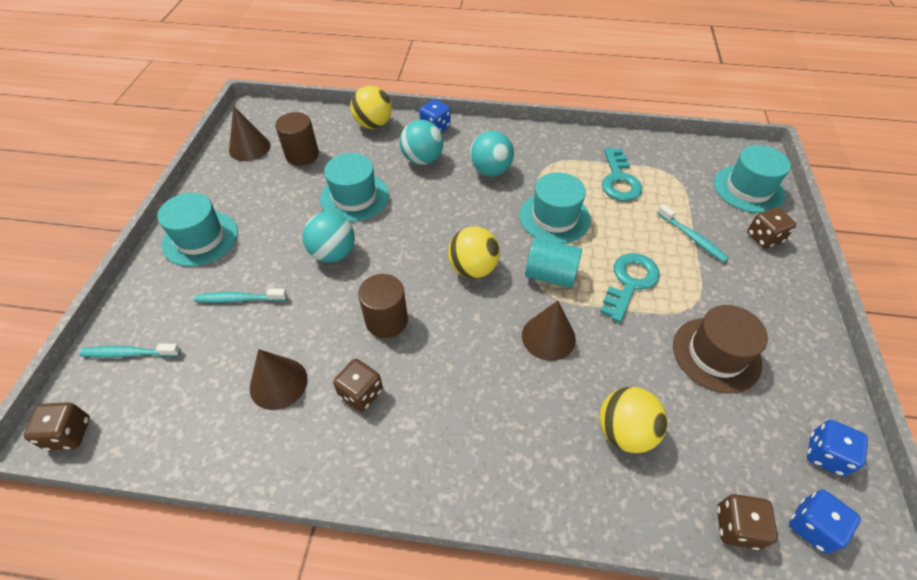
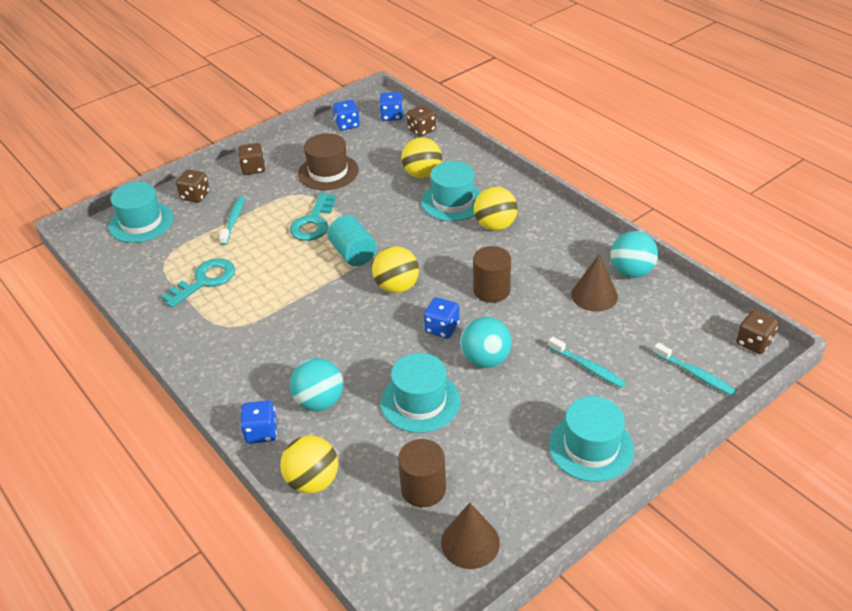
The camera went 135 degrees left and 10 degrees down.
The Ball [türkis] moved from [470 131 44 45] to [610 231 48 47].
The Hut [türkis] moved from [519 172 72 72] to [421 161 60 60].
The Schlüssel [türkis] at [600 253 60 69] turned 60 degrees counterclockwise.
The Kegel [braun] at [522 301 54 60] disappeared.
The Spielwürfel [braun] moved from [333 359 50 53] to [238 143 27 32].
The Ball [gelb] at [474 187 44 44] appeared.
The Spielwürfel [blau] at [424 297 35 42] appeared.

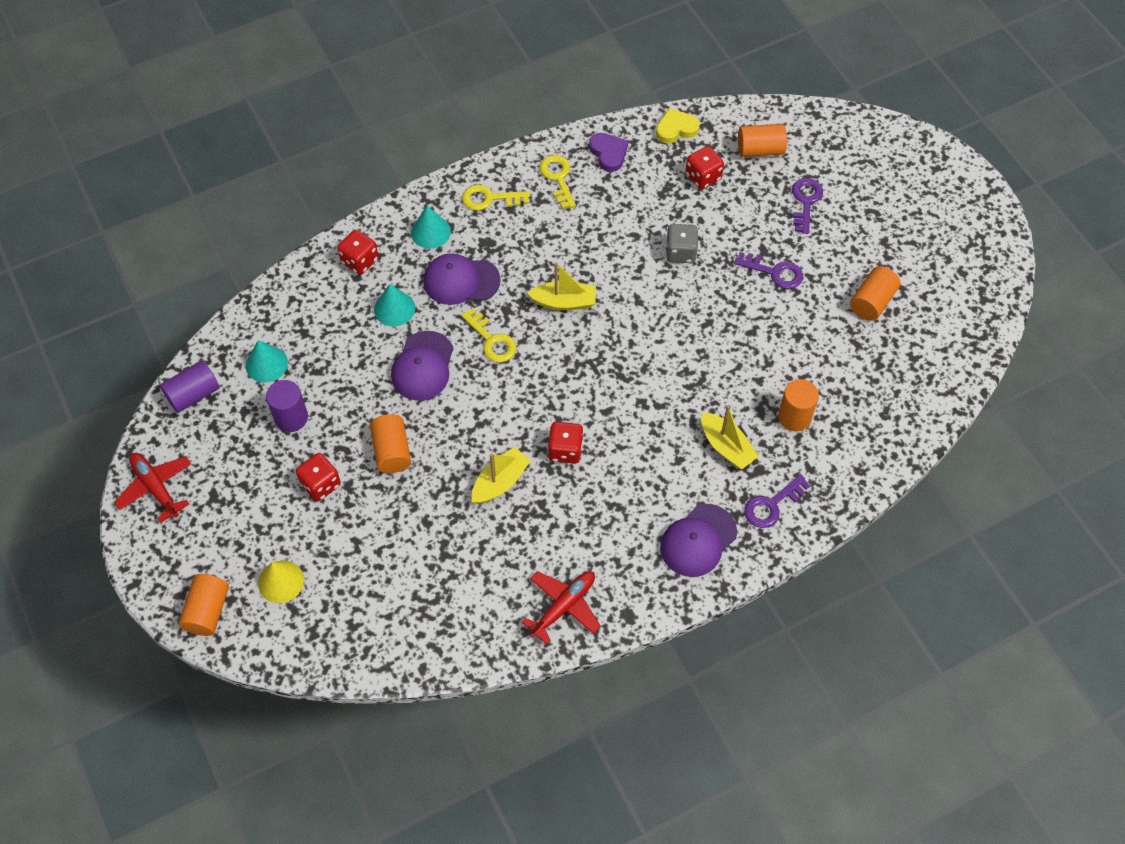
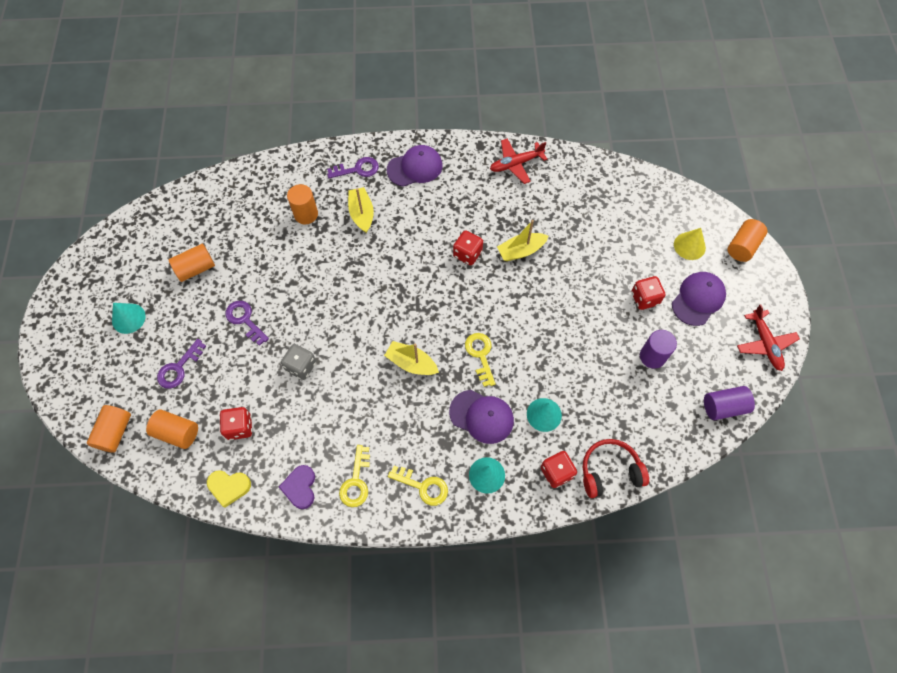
The camera went 155 degrees left and 5 degrees up.
The Kappe [lila] moved from [391 331 62 69] to [672 272 54 54].
The Kegel [türkis] moved from [246 340 42 42] to [112 303 34 31].
The Vollzylinder [orange] moved from [370 414 41 59] to [87 405 44 48].
The Kopfhörer [rot] at [583 439 66 59] appeared.

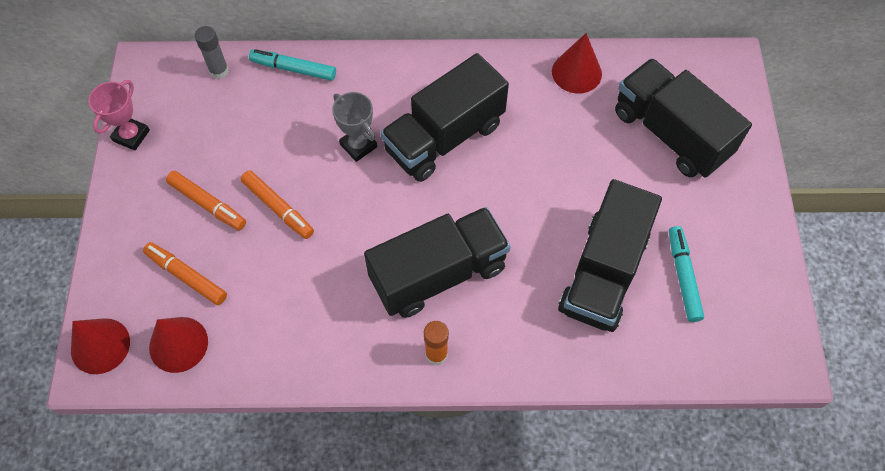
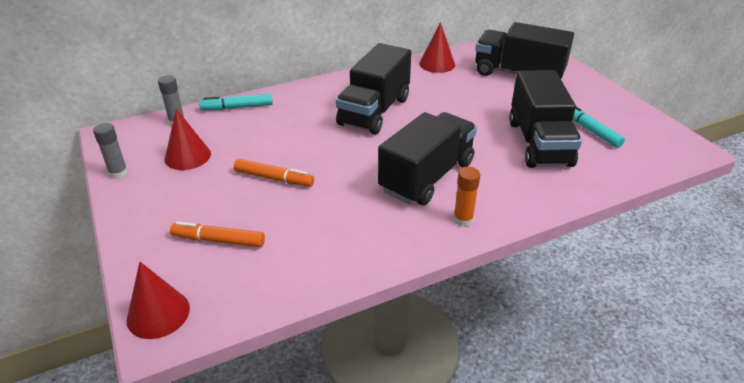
The camera went 25 degrees left and 25 degrees down.
The Pokal [rosa] at [88 80 62 71] was replaced by the Klebestift [grau] at [93 123 35 56].
The Pokal [grau] at [332 92 45 70] disappeared.
The Filzstift [orange] at [166 171 80 59] disappeared.
The Kegel [rot] moved from [149 317 59 56] to [165 109 46 61].

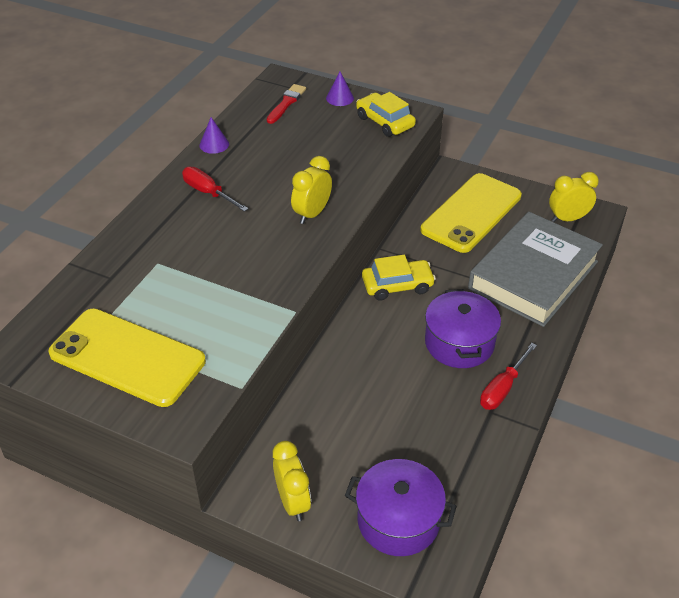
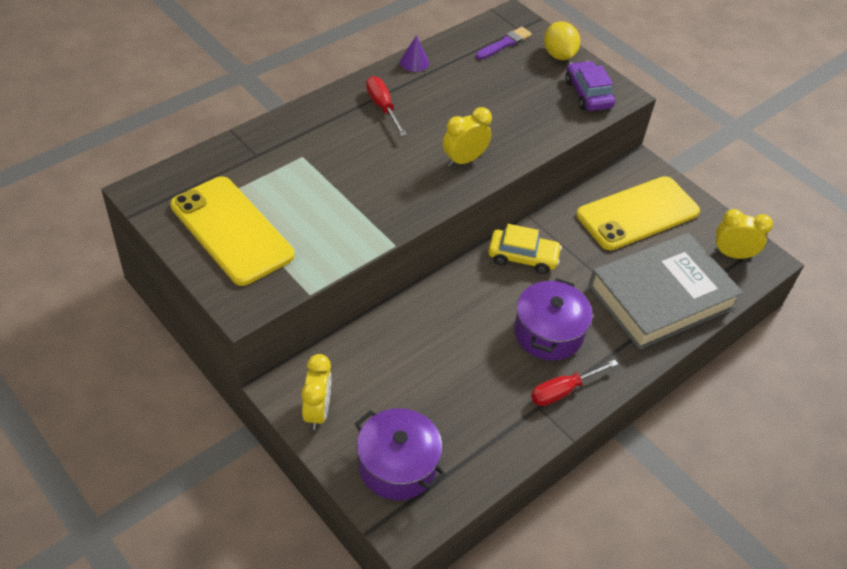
The camera went 20 degrees right and 5 degrees up.
The Kegel [lila] at [326 72 28 34] was replaced by the Zitrone [gelb] at [544 22 36 38].
The Pinsel [rot] at [267 84 39 40] became the Pinsel [lila] at [476 27 56 33].
The Auto [gelb] at [356 92 60 45] became the Auto [lila] at [565 61 50 50].

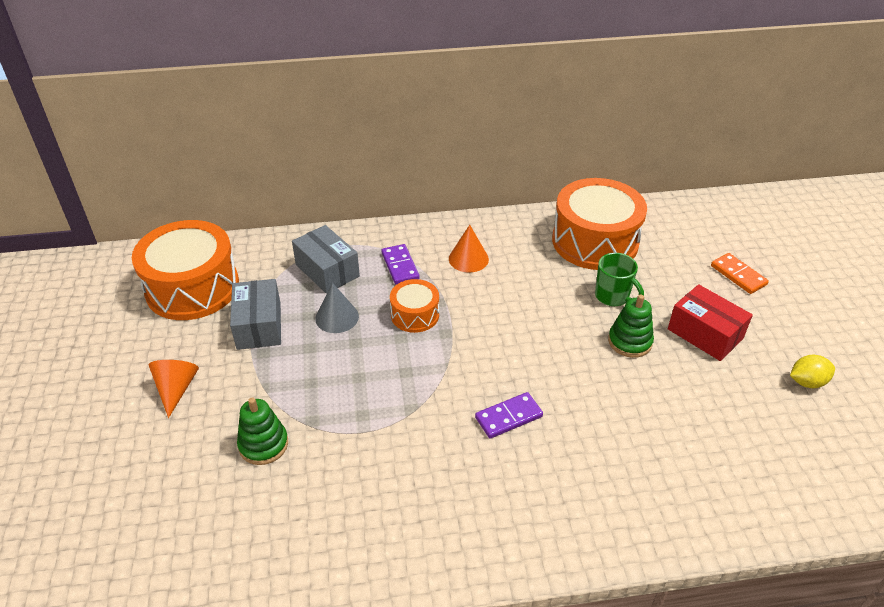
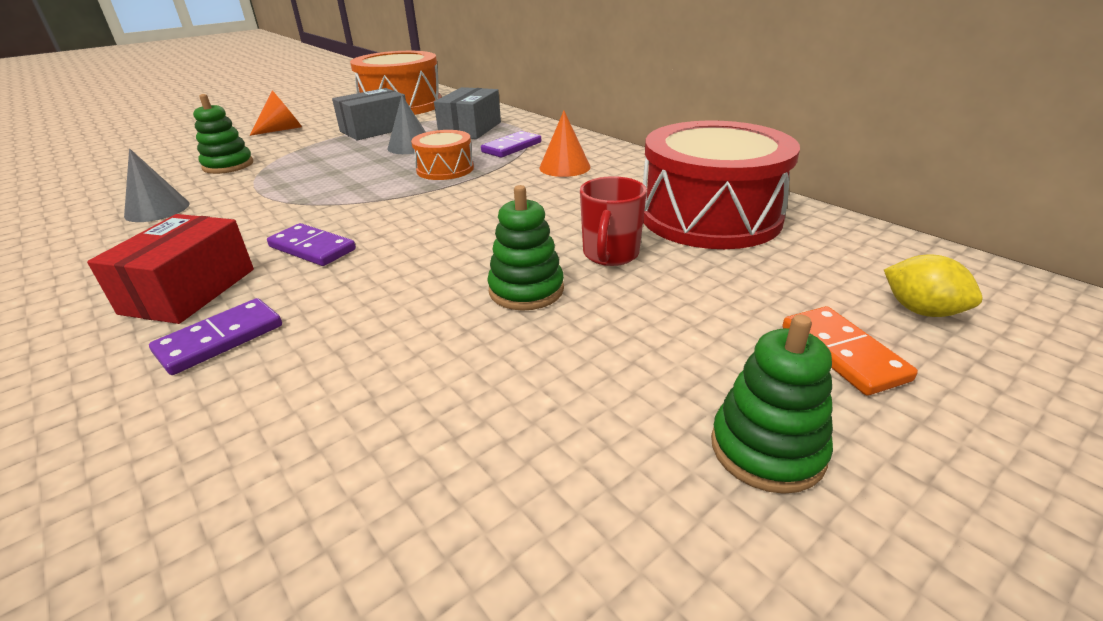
The camera went 60 degrees right and 10 degrees down.
The Trommel [orange] at [552 178 95 92] became the Trommel [rot] at [643 121 157 128].
The Tasse [grün] at [595 253 49 53] became the Tasse [rot] at [580 176 67 90].
The Dominostein [orange] at [711 253 58 41] turned 45 degrees counterclockwise.
The Schachtel [rot] moved from [668 284 85 77] to [87 214 167 110].
The Zitrone [gelb] moved from [790 355 45 33] to [884 255 99 62].
The Kegel [grau] at [124 148 66 74] appeared.
The Dominostein [lila] at [149 298 133 77] appeared.
The Stapelspielzeug [grün] at [711 315 122 179] appeared.

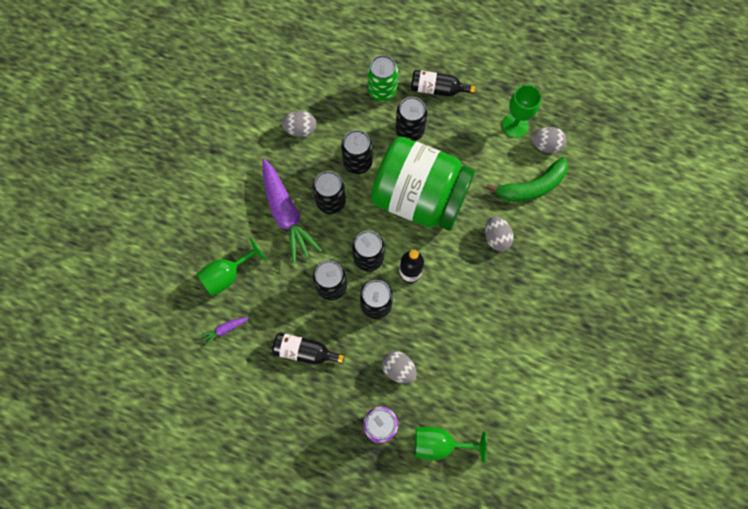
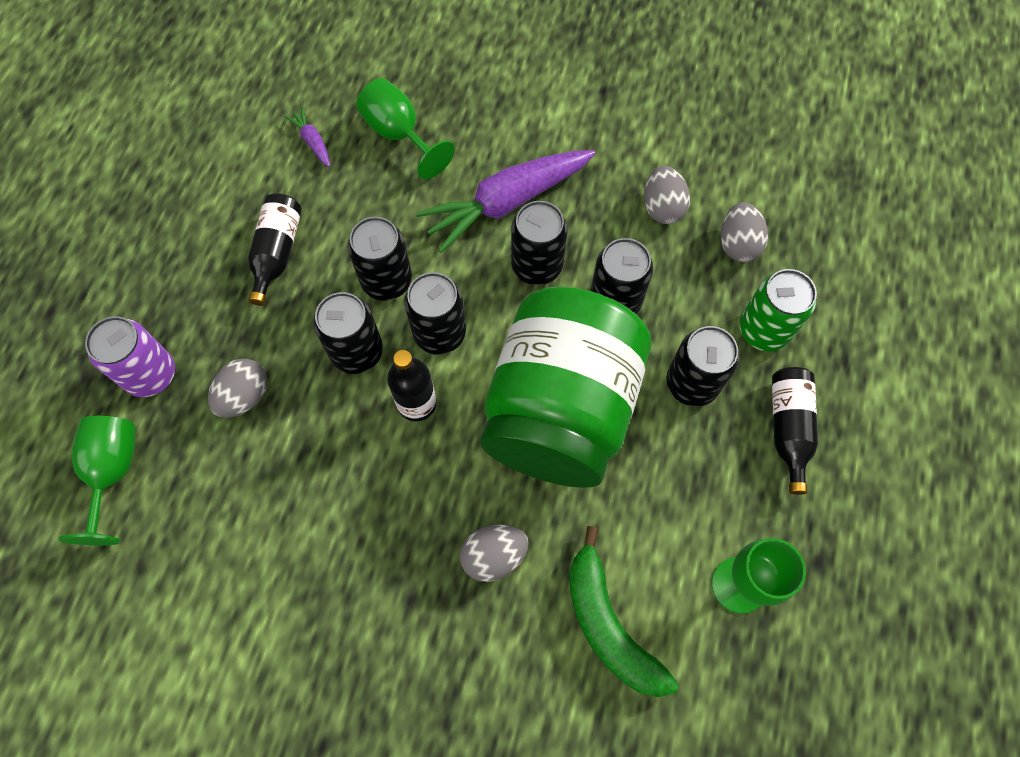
The camera went 85 degrees right and 5 degrees down.
The Ei [grau] moved from [531 127 36 26] to [721 202 47 60].

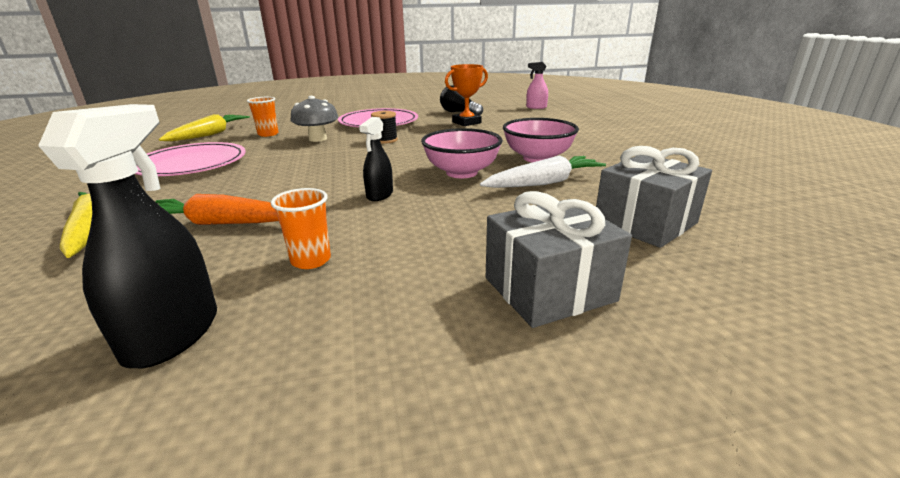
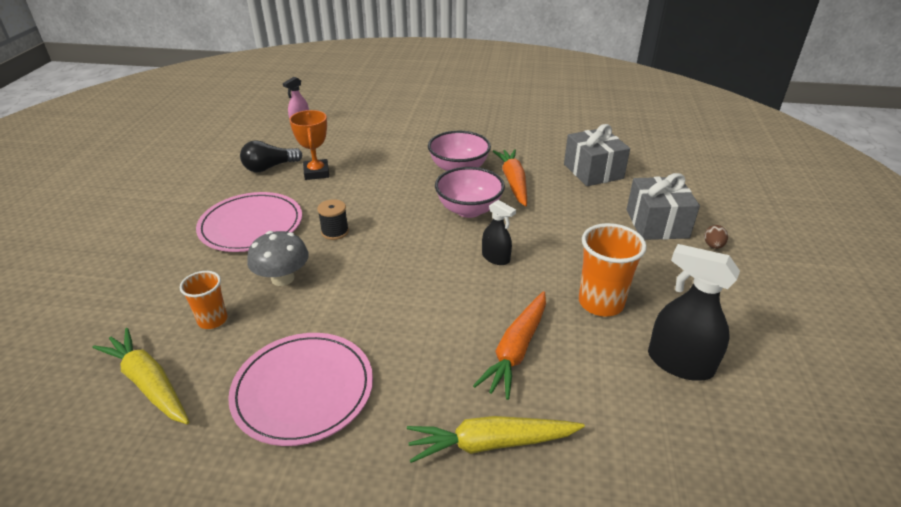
The camera went 70 degrees left and 10 degrees up.
The Karotte [weiß] at [480 155 126 33] became the Karotte [orange] at [493 149 34 57].
The Becher [orange] at [271 188 60 81] changed to 1.62 times the size.
The Ei [braun] at [704 225 24 24] appeared.

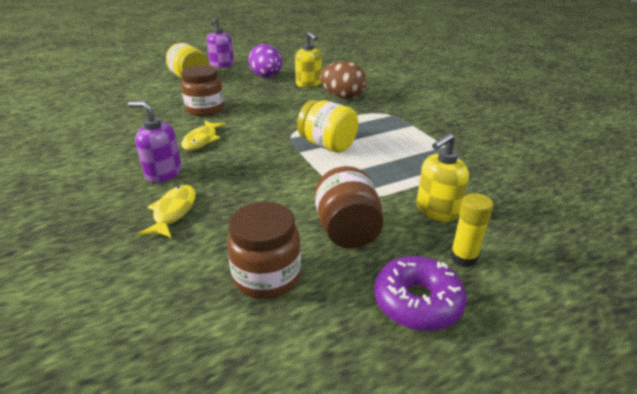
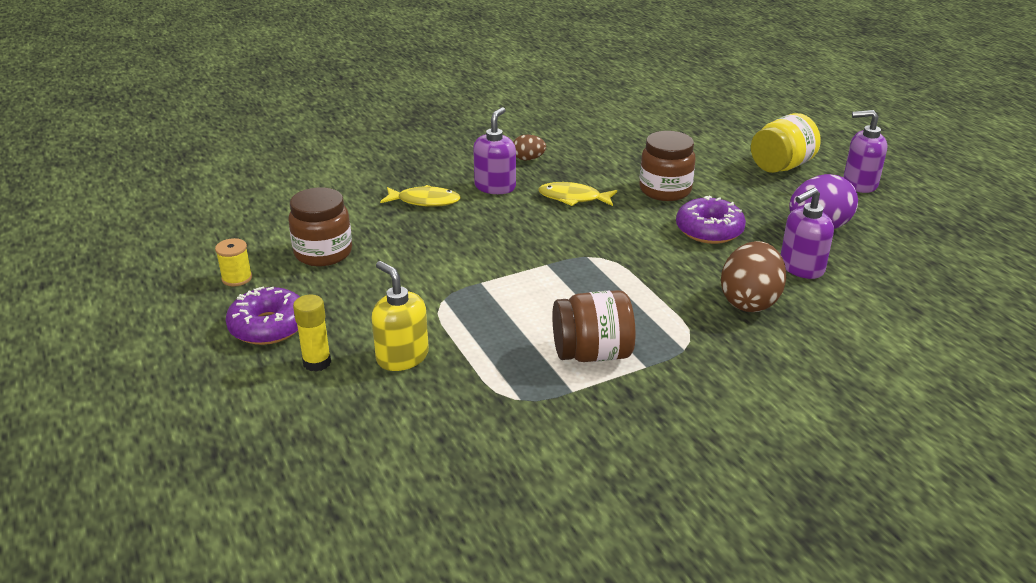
The camera went 90 degrees right and 0 degrees up.
The Seifenspender [gelb] at [295 32 27 56] became the Seifenspender [lila] at [781 188 53 91].
The Einmachglas [gelb] at [297 100 61 53] disappeared.
The Einmachglas [braun] moved from [315 166 68 83] to [552 290 83 72].
The Ei [braun] at [513 134 33 26] appeared.
The Donut [lila] at [676 196 70 48] appeared.
The Garnrolle [gelb] at [215 238 37 49] appeared.

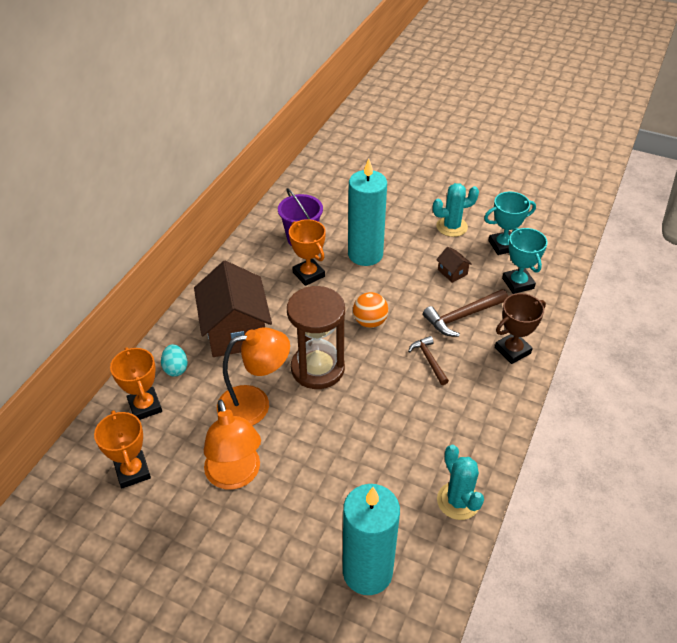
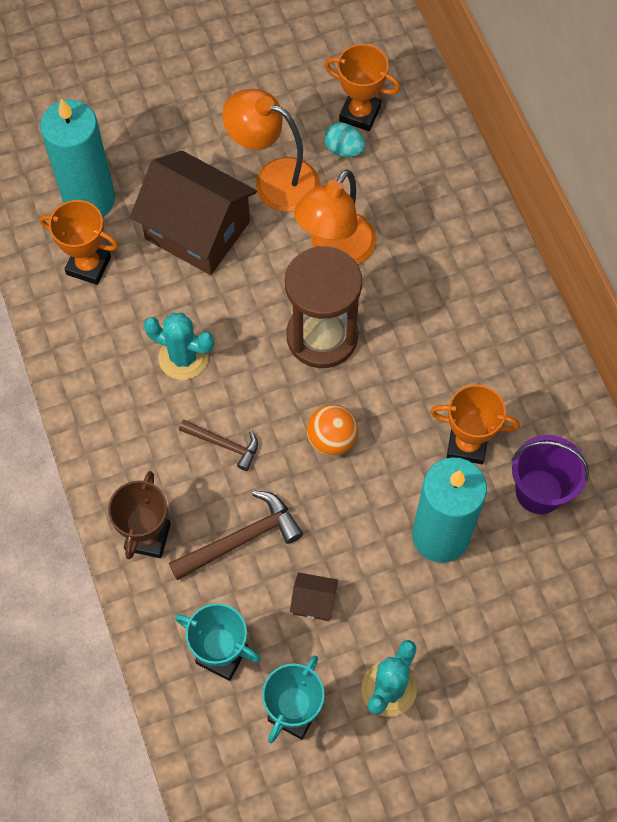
The camera went 135 degrees right and 20 degrees up.
The Haus [braun] moved from [194 261 78 96] to [130 150 127 125].
The Hammer [braun] at [423 289 85 48] turned 45 degrees clockwise.
The Ei [türkis] moved from [161 344 27 33] to [324 122 41 35].
The Pokal [orange] moved from [110 347 52 73] to [40 200 79 85].
The Kaktus [türkis] moved from [437 445 47 75] to [144 313 70 67].

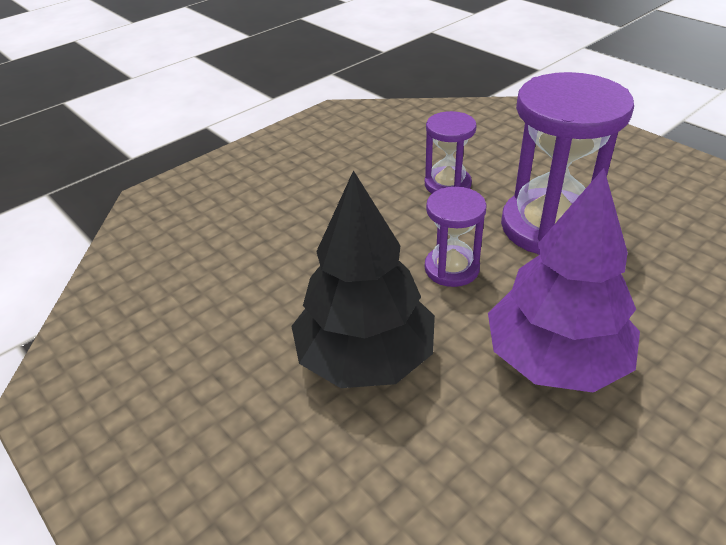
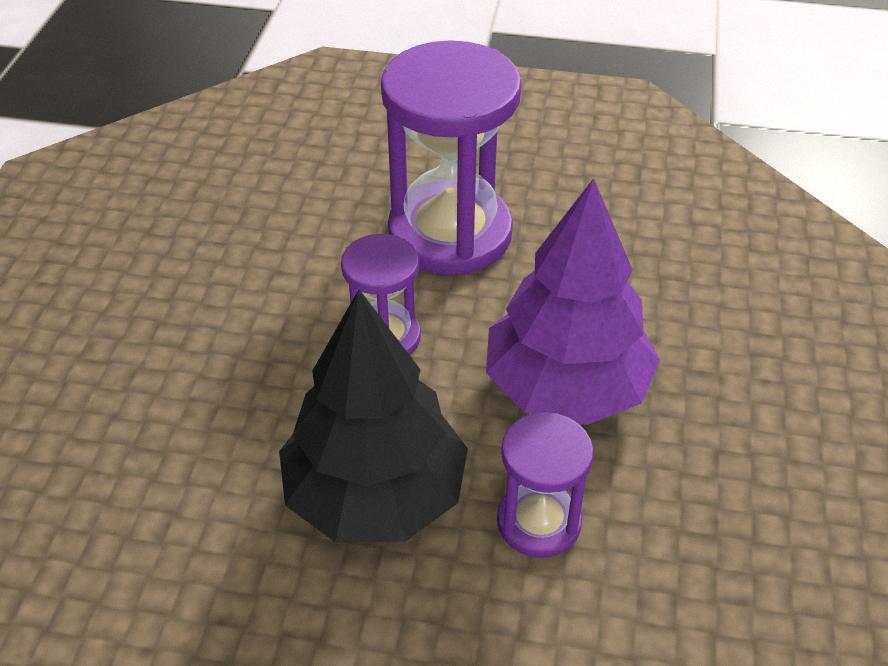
The camera went 40 degrees left and 5 degrees up.
The Sanduhr [lila] moved from [425 111 52 82] to [497 412 97 146].

